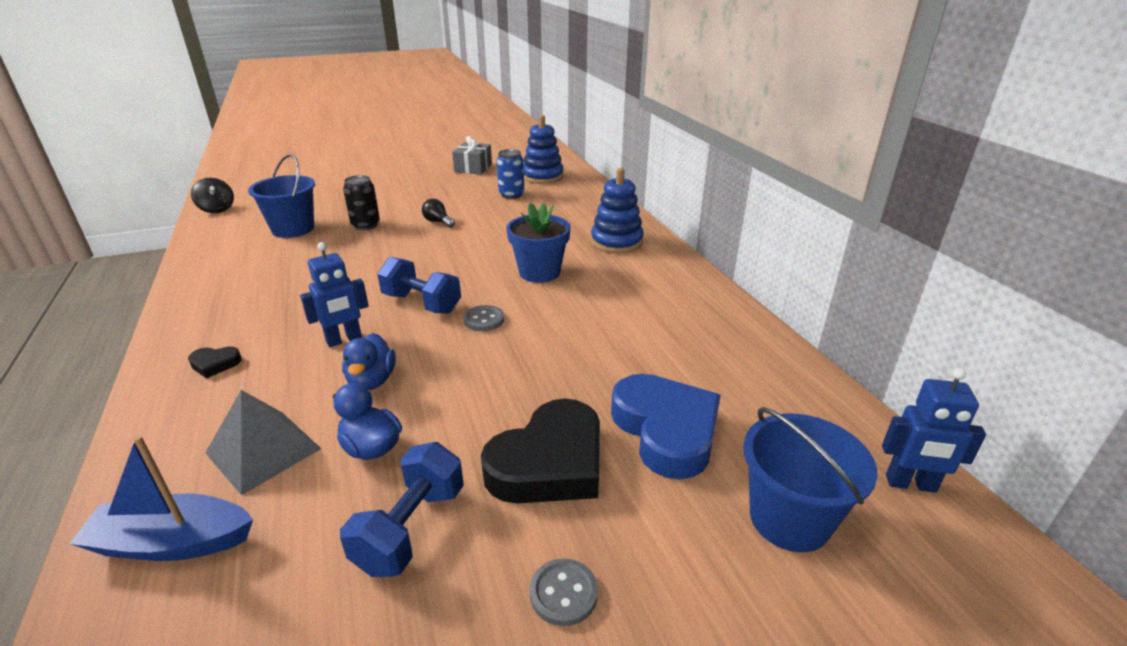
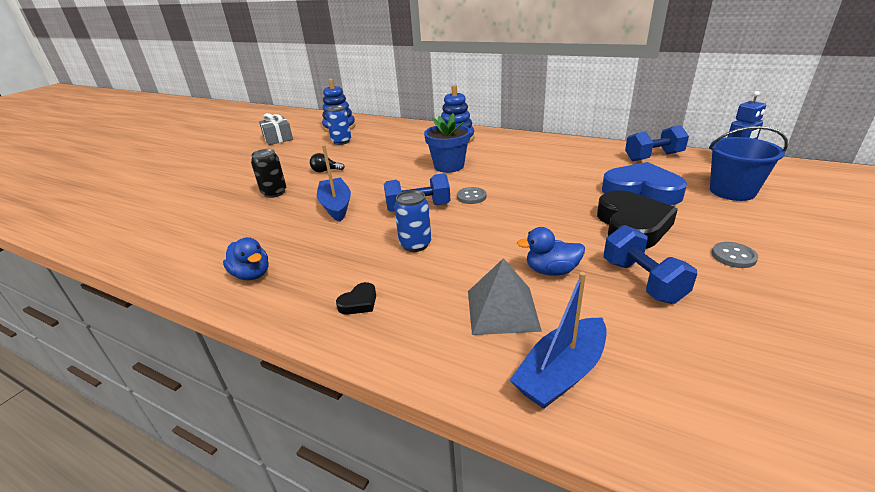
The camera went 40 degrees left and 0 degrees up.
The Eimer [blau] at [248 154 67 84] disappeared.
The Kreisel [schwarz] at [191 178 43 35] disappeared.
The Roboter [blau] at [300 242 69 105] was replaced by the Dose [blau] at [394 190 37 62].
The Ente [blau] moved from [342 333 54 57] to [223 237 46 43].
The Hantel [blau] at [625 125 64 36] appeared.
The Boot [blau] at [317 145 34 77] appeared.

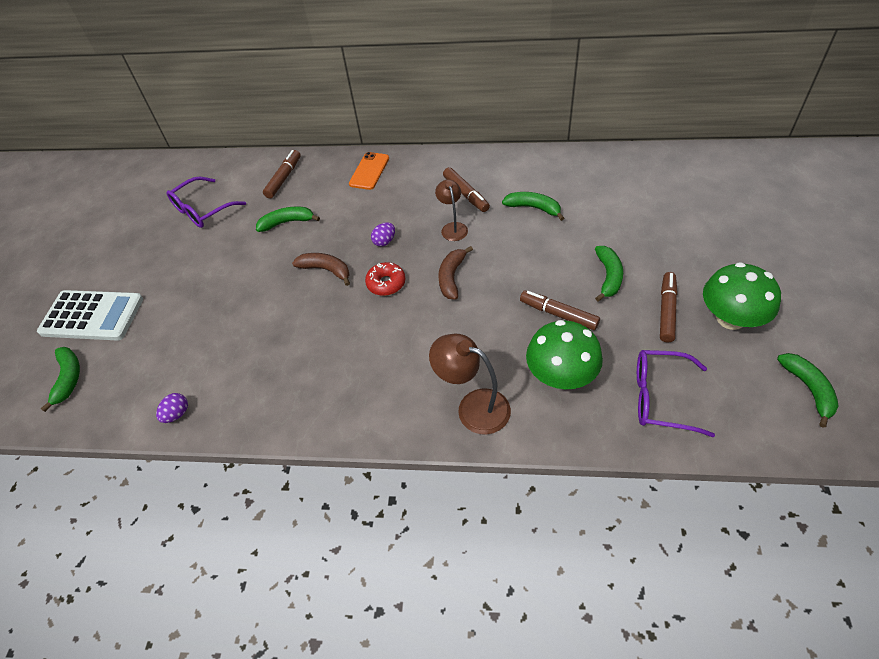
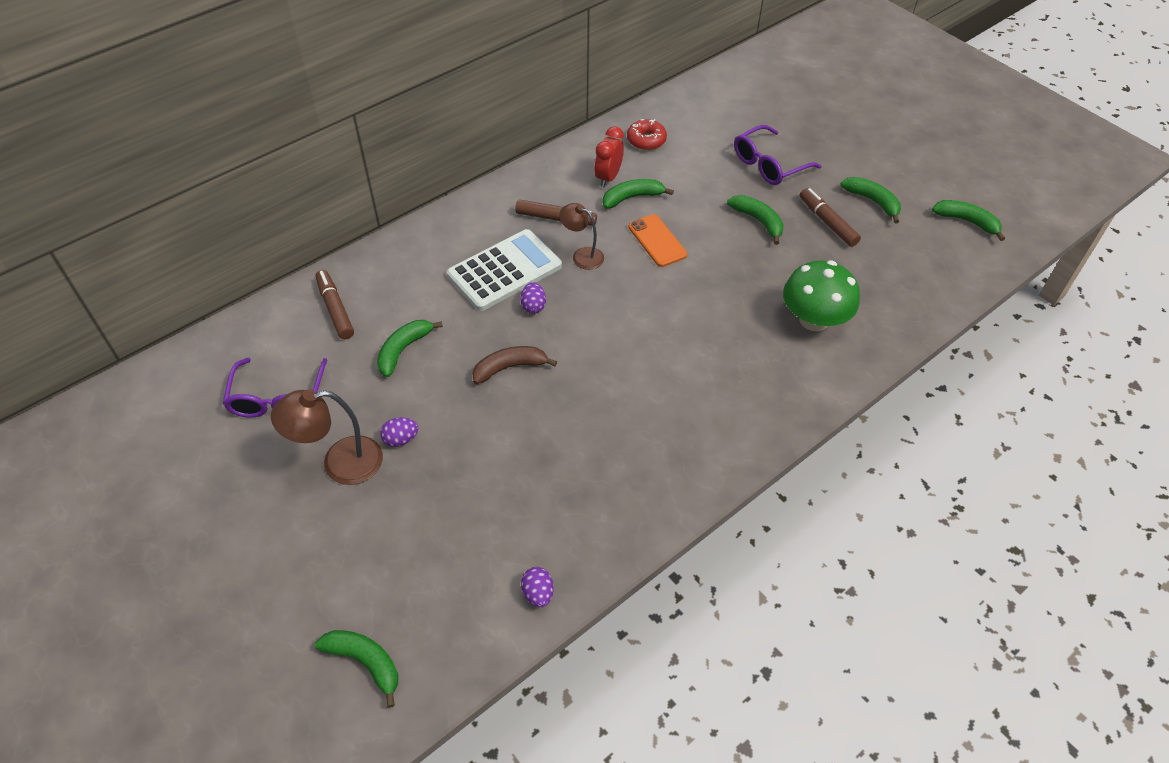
The camera went 50 degrees left and 0 degrees up.
The Handy [orange] moved from [349 152 40 38] to [628 214 59 53].
The Banane [braun] at [438 246 35 54] disappeared.
The Donut [rot] moved from [365 262 40 34] to [627 119 40 31].
The Pilz [grün] at [703 262 78 68] was replaced by the Banane [grün] at [841 177 60 46].
The Taschenrechner [weiß] moved from [37 290 106 51] to [447 229 115 82].
The Filzstift [braun] at [520 290 80 40] disappeared.
The Lampe [braun] moved from [429 334 82 101] to [271 390 112 95].
The Brille [lila] moved from [637 350 78 87] to [734 125 87 60].
The Wecker [rot] at [594 126 30 62] appeared.
The Ei [lila] at [380 417 38 30] appeared.

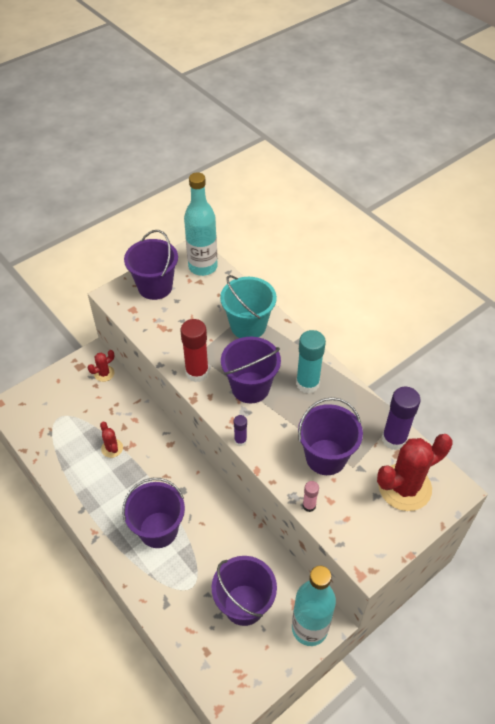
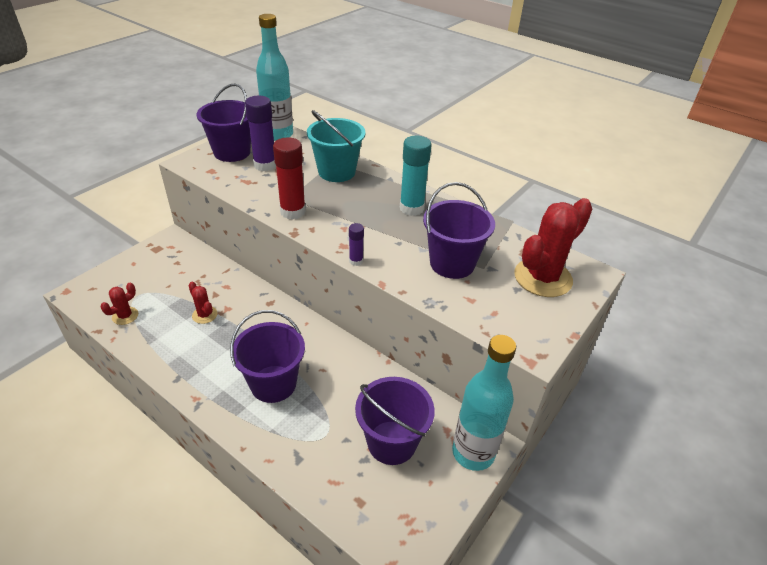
The camera went 15 degrees left and 10 degrees down.
The Eimer [lila] at [221 337 60 66] disappeared.
The Kaktus [rot] moved from [88 350 27 32] to [101 283 37 42].
The Klebestift [lila] moved from [382 386 39 64] to [245 96 31 75].
The Klebestift [rosa] at [303 481 16 31] disappeared.

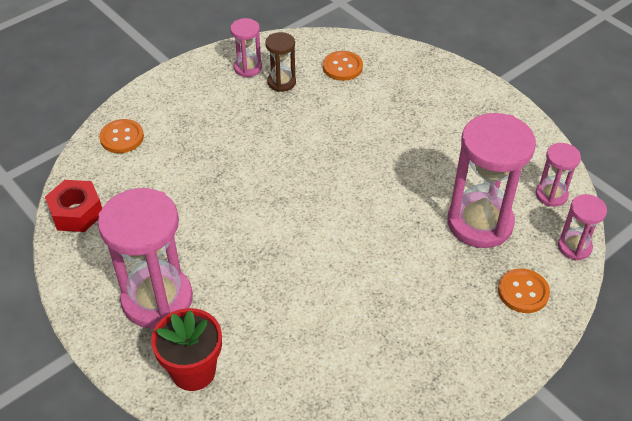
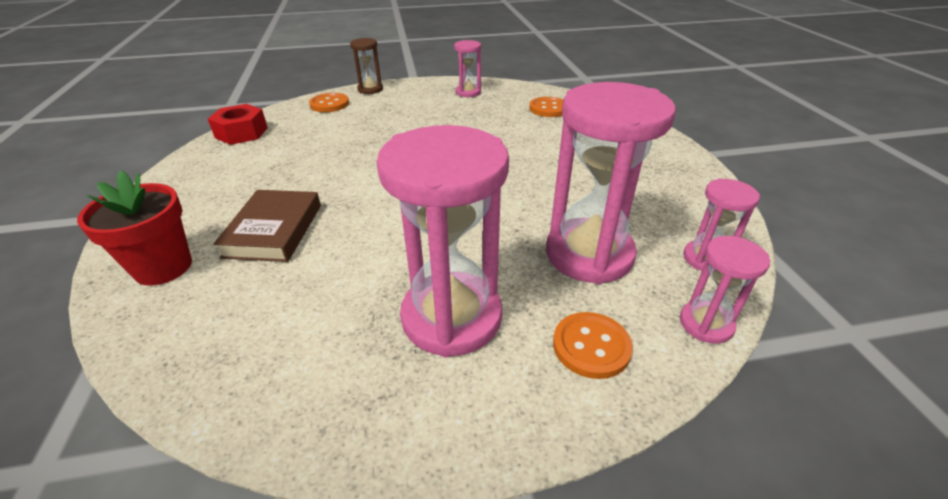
The camera went 30 degrees right and 10 degrees down.
The Sanduhr [braun] moved from [265 32 31 60] to [350 38 33 56].
The Sanduhr [rosa] moved from [98 188 95 141] to [376 125 133 232].
The Buch [braun] at [214 190 107 72] appeared.

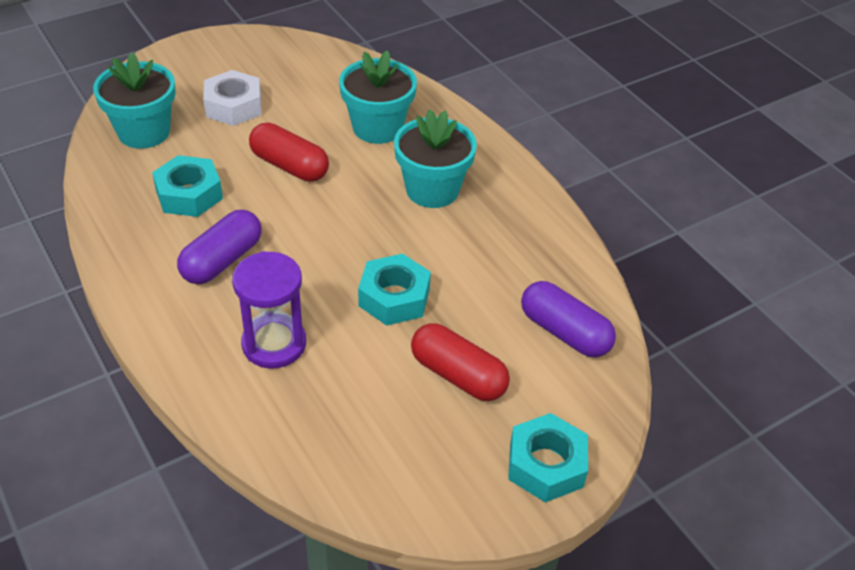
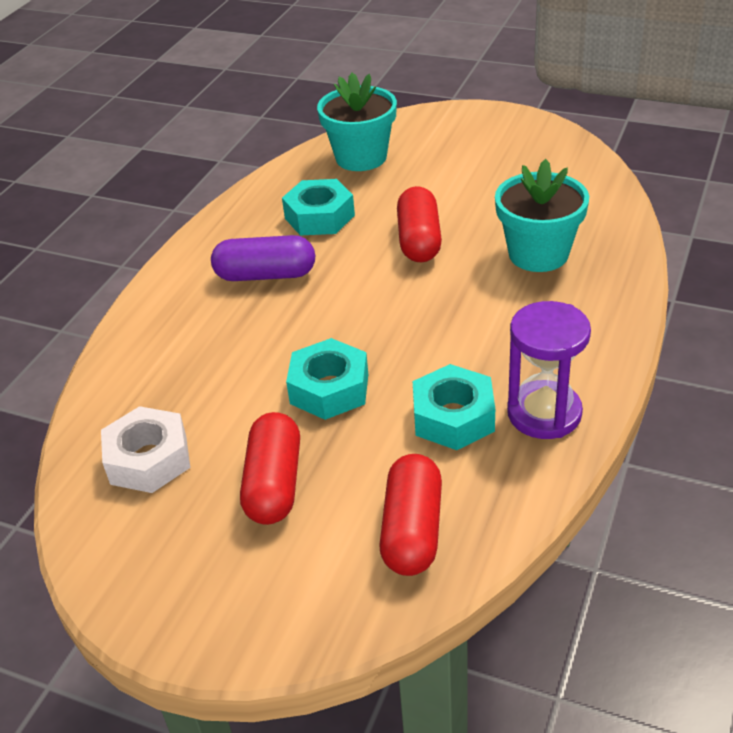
The camera went 60 degrees right and 5 degrees down.
The Sechskantmutter [weiß] moved from [203 70 58 56] to [101 406 89 87].
The Blumentopf [türkis] at [394 109 83 99] disappeared.
The Sanduhr [lila] moved from [232 251 74 118] to [507 301 84 138].
The Kapsel [lila] at [521 281 95 76] became the Kapsel [rot] at [379 454 63 122].
The Sechskantmutter [türkis] moved from [508 413 80 90] to [413 364 82 86].

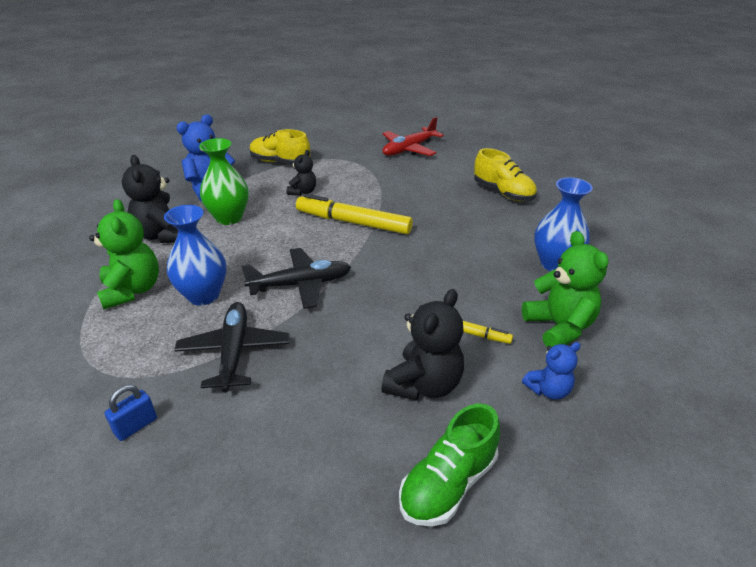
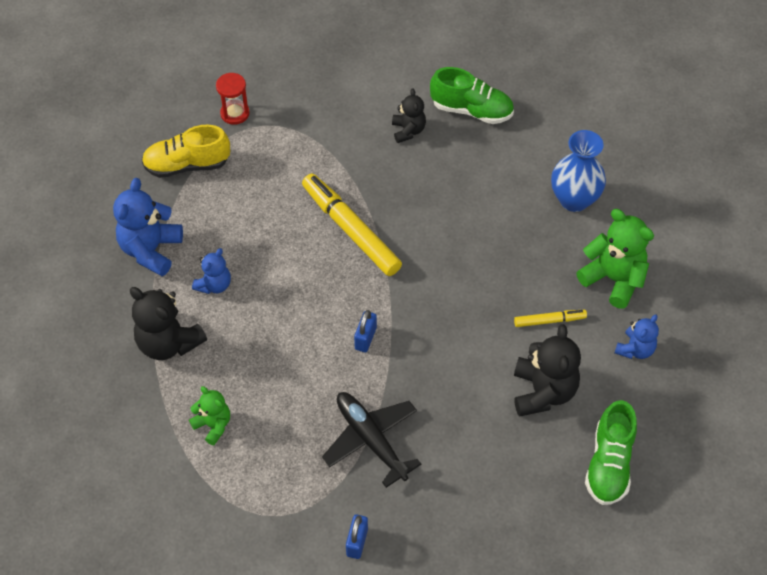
The camera went 30 degrees left and 20 degrees up.
The Flugzeug [rot] at [383 117 61 39] disappeared.
The Vase [grün] at [199 138 50 87] was replaced by the Teddybär [blau] at [192 248 39 46].
The Schuh [gelb] at [474 148 63 53] became the Schuh [grün] at [430 67 84 57].
The Teddybär [schwarz] moved from [286 150 30 46] to [392 88 34 55].
The Filzstift [gelb] at [296 194 117 40] turned 60 degrees clockwise.
The Teddybär [grün] at [89 199 70 110] changed to 0.59 times the size.
The Vase [blau] at [164 205 62 101] disappeared.
The Flugzeug [schwarz] at [241 248 110 61] was replaced by the Vorhängeschloss [blau] at [354 310 23 42].
The Sanduhr [rot] at [216 73 33 52] appeared.

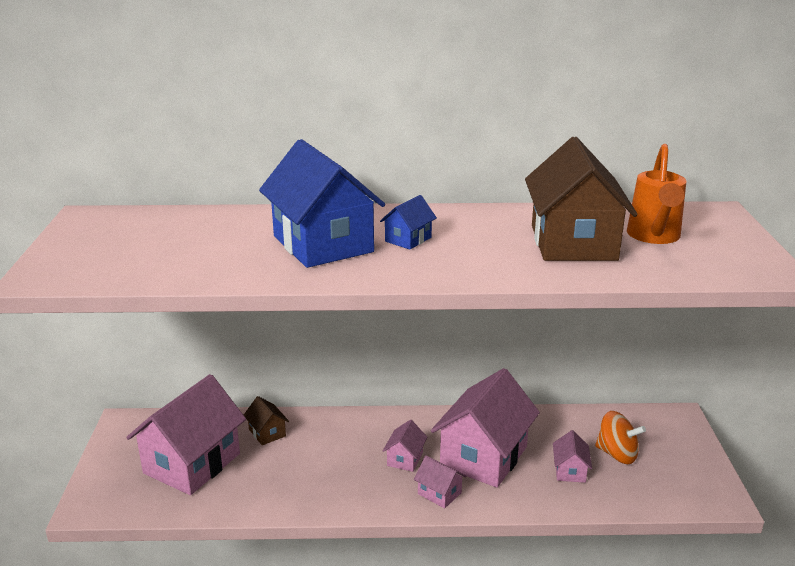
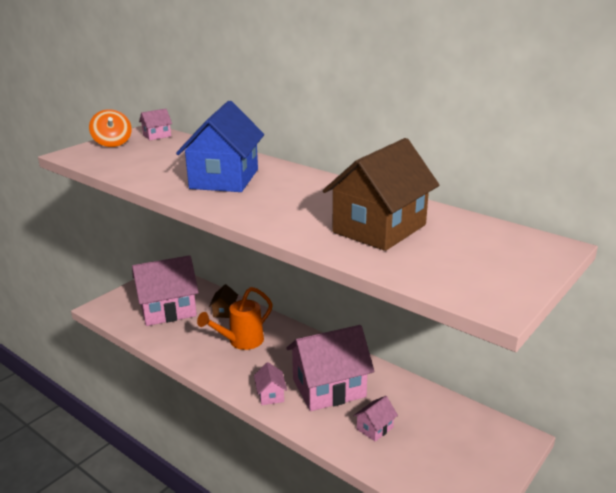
The camera went 40 degrees right and 0 degrees up.
The Gießkanne [orange] moved from [627 144 59 100] to [197 287 76 63].
The Haus [blau] at [380 195 57 54] disappeared.
The Kreisel [orange] moved from [595 411 51 53] to [89 109 43 38].
The Haus [rosa] moved from [383 420 44 52] to [139 109 33 31].

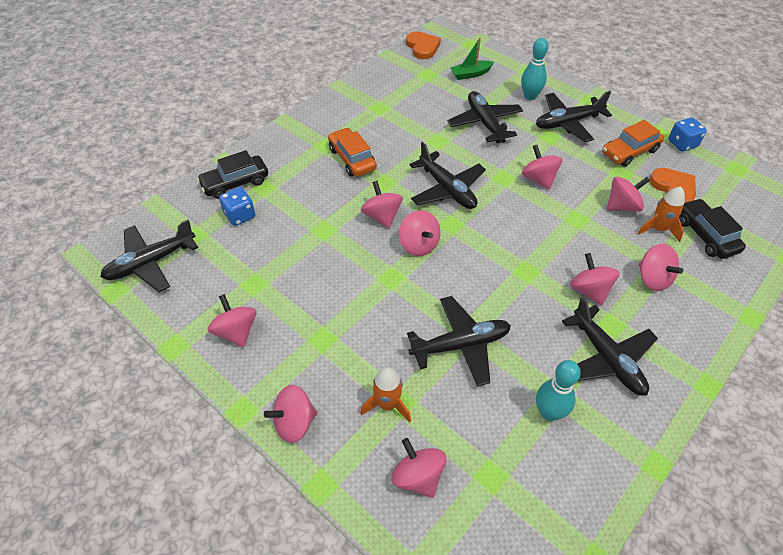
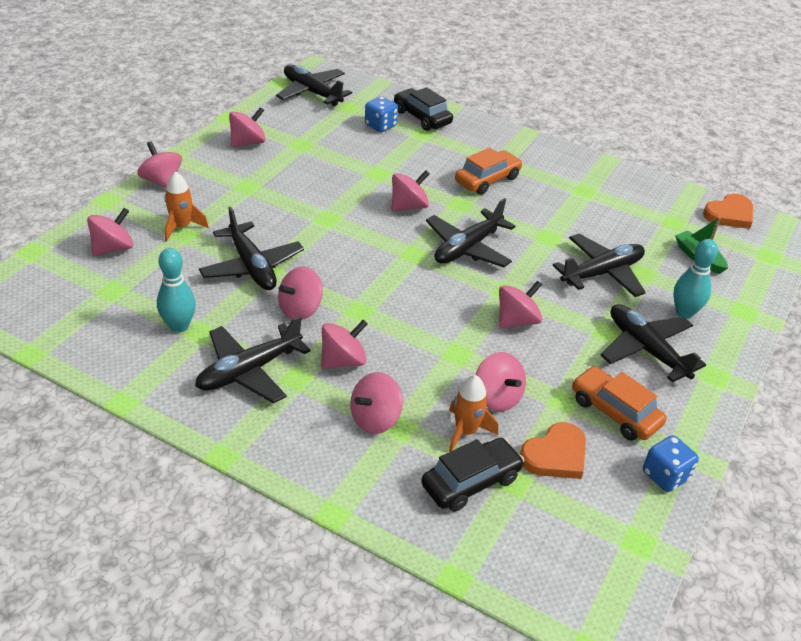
The camera went 75 degrees right and 10 degrees down.
The Kreisel [rosa] moved from [399 210 42 46] to [278 267 45 53].

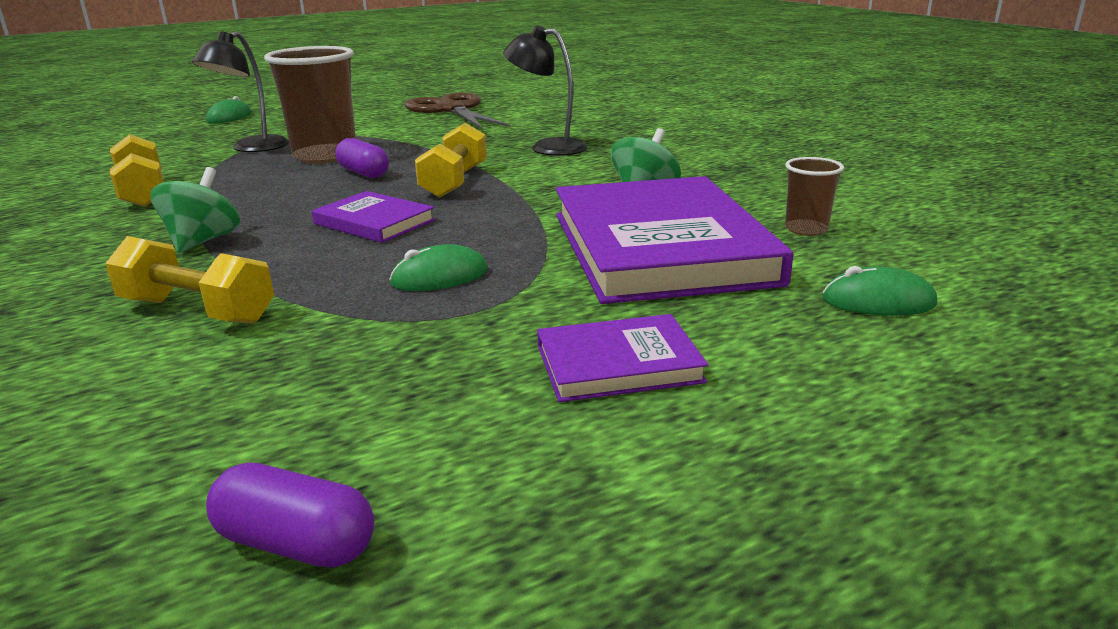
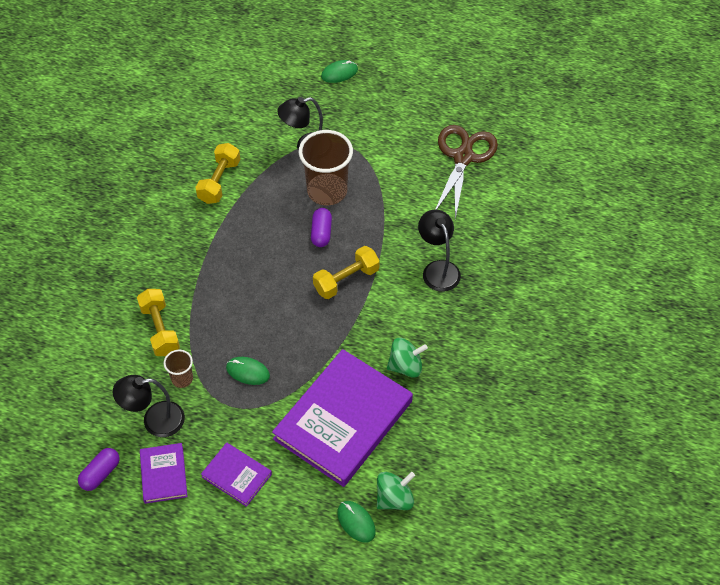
The camera went 45 degrees right and 30 degrees up.
The Becher [braun] moved from [785 157 59 79] to [164 350 29 38].
The Kreisel [grün] moved from [150 167 90 86] to [377 472 38 38].
The Buch [lila] moved from [312 191 123 52] to [140 443 48 61].
The Kapsel [lila] at [206 462 168 105] turned 60 degrees clockwise.
The Lampe [schwarz] at [113 375 72 62] appeared.

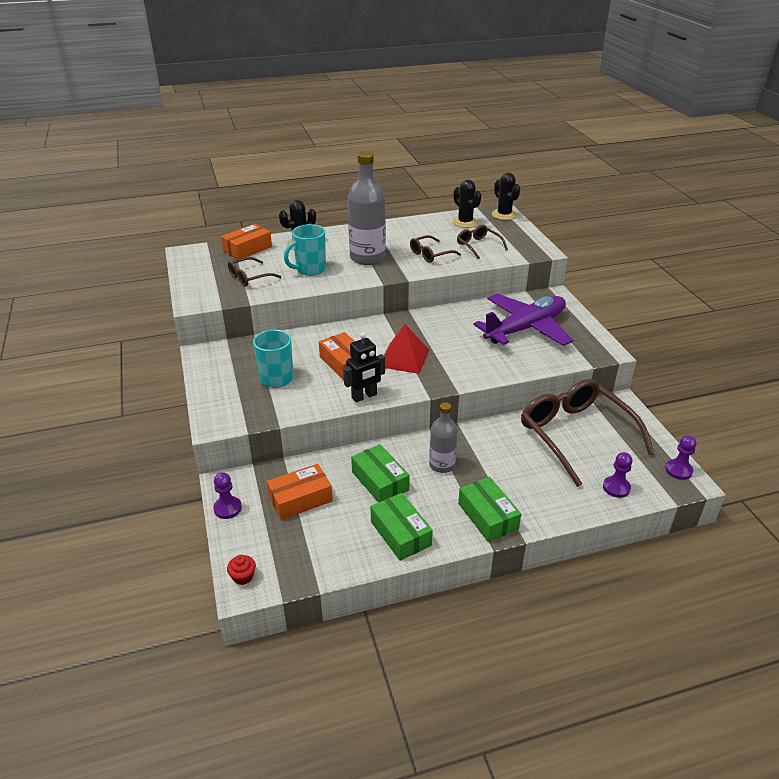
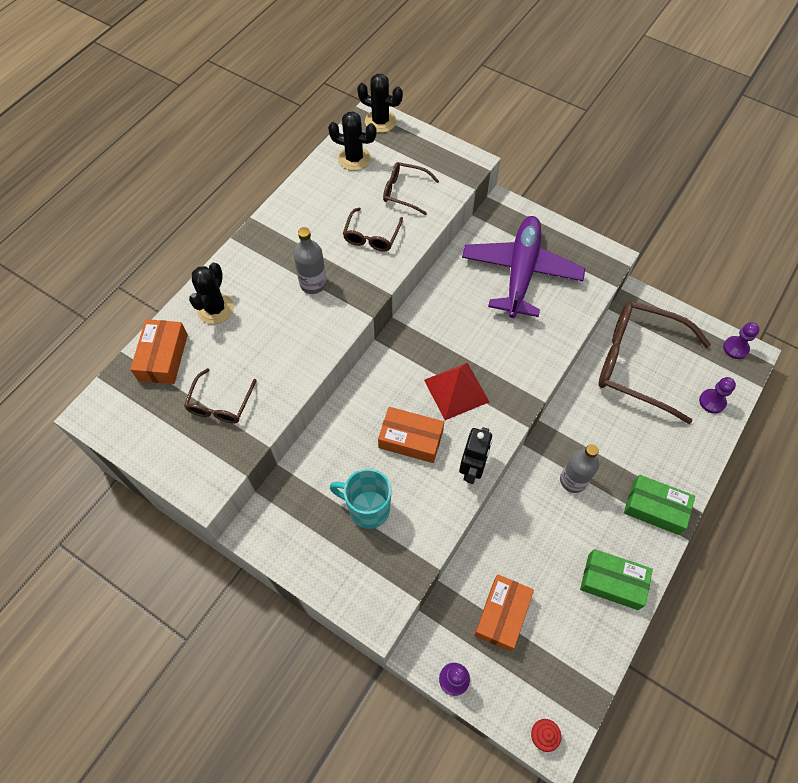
The camera went 40 degrees left and 25 degrees up.
The Flasche [grau] at [348 151 38 114] changed to 0.59 times the size.
The Tasse [türkis] at [284 224 42 52] disappeared.
The Schachtel [grün] at [351 444 59 59] disappeared.

